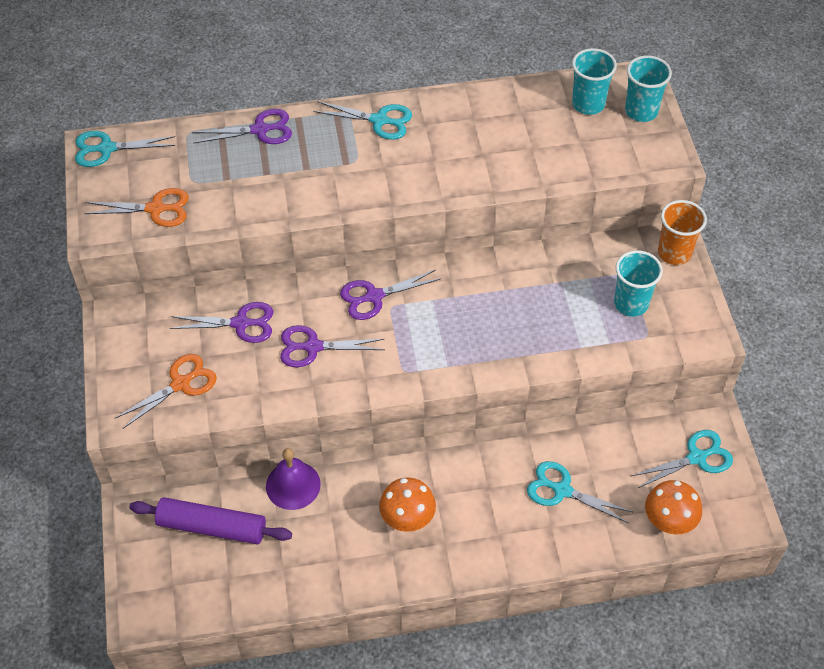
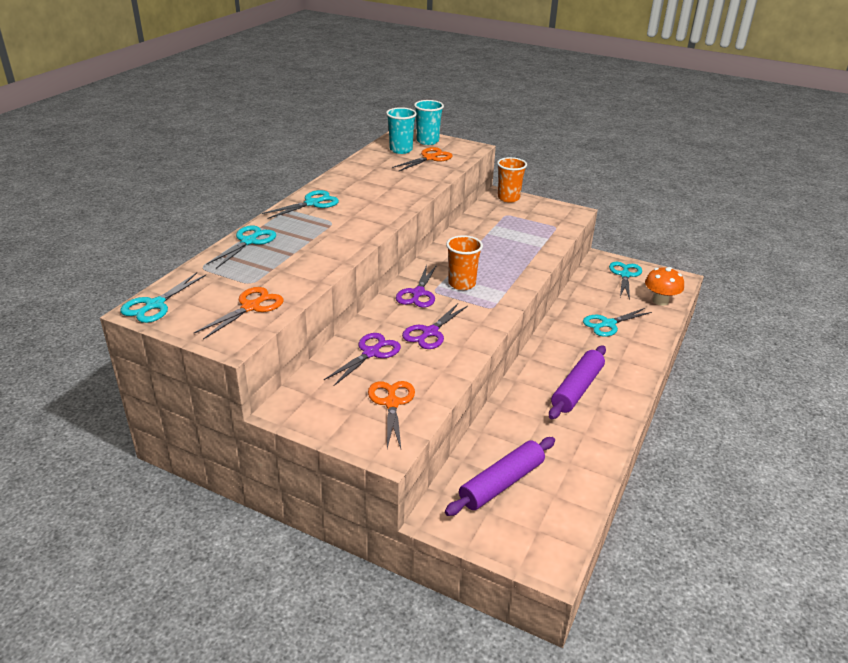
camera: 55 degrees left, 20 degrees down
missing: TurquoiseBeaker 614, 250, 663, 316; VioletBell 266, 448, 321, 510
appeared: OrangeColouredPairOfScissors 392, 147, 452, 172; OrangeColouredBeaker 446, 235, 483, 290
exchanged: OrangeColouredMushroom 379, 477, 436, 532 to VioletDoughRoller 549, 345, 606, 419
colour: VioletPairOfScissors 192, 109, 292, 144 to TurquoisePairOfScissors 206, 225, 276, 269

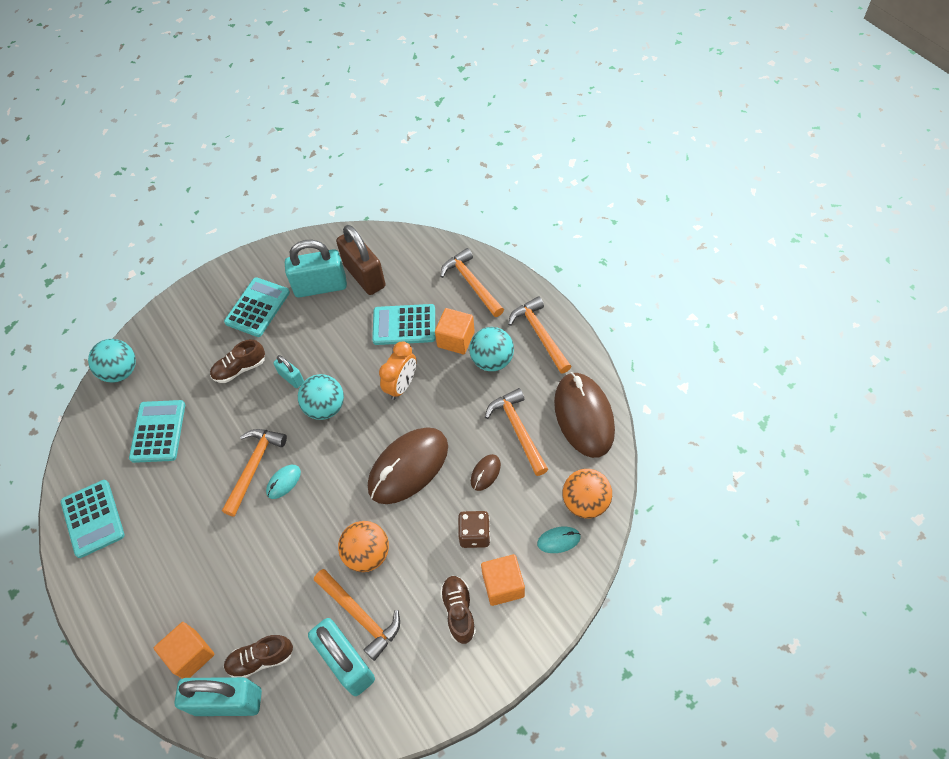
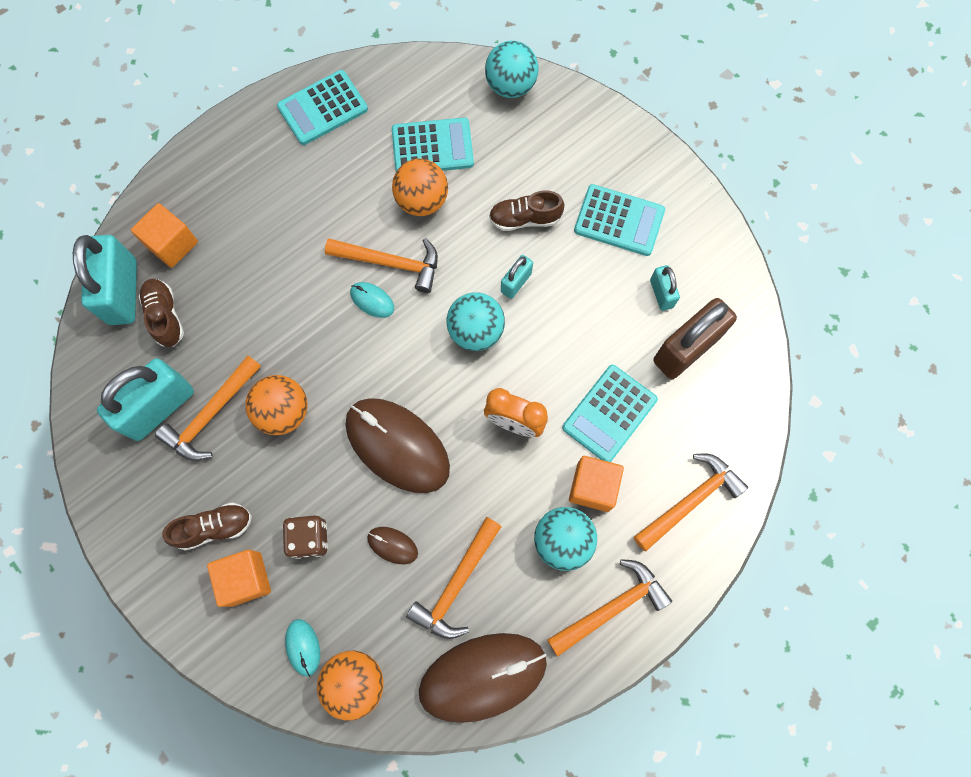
camera: 80 degrees right, 15 degrees up
appeared: OrangeColouredBall 392, 159, 448, 216
spun: TurquoisePocketCalculator 372, 304, 435, 345 = 562, 365, 658, 462 135 degrees counterclockwise; RussetShoe 210, 339, 265, 383 = 489, 190, 564, 231 60 degrees counterclockwise; OrangeColouredClawHammer 485, 388, 548, 476 = 406, 517, 502, 639 150 degrees clockwise
size: TurquoisePadlock 285, 240, 347, 298 = 650, 265, 680, 311 x0.51

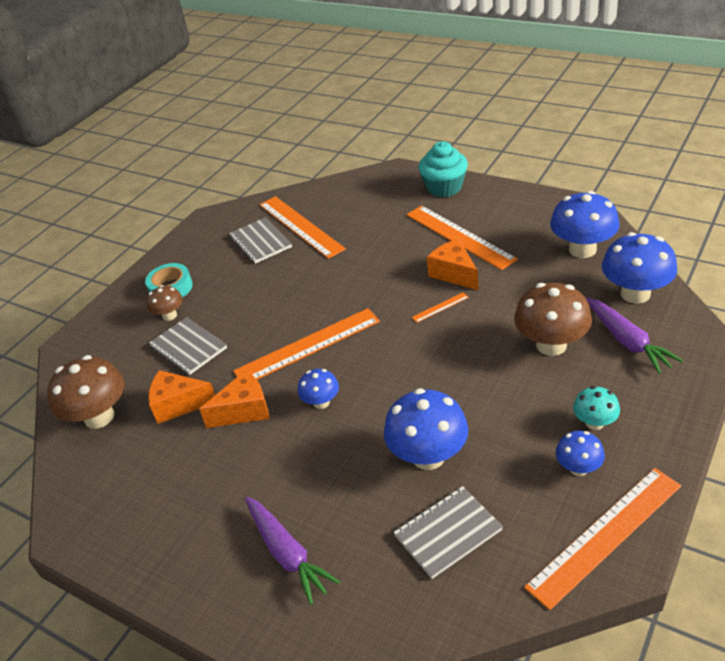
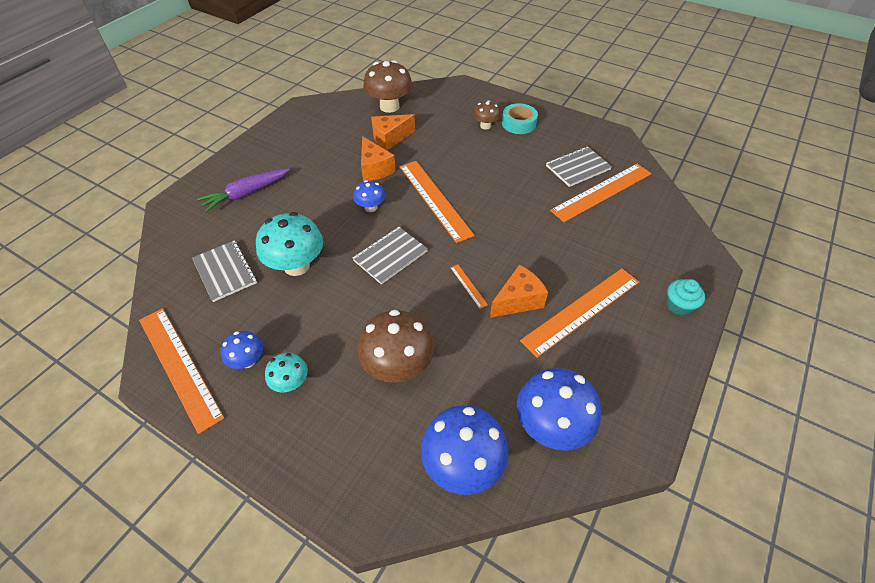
camera: 85 degrees right, 10 degrees up
missing: VioletToyCarrot 586, 297, 683, 374
relocated: GreyNotepad 149, 317, 227, 375 to 352, 227, 428, 284
colour: CobaltMushroom 384, 388, 468, 470 to TurquoiseMushroom 256, 212, 323, 276
spun: OrangeColouredCheeseWedge 148, 370, 215, 424 = 371, 114, 415, 150 120 degrees counterclockwise
size: TurquoiseFairyCake 419, 141, 468, 197 = 666, 279, 705, 316 x0.63

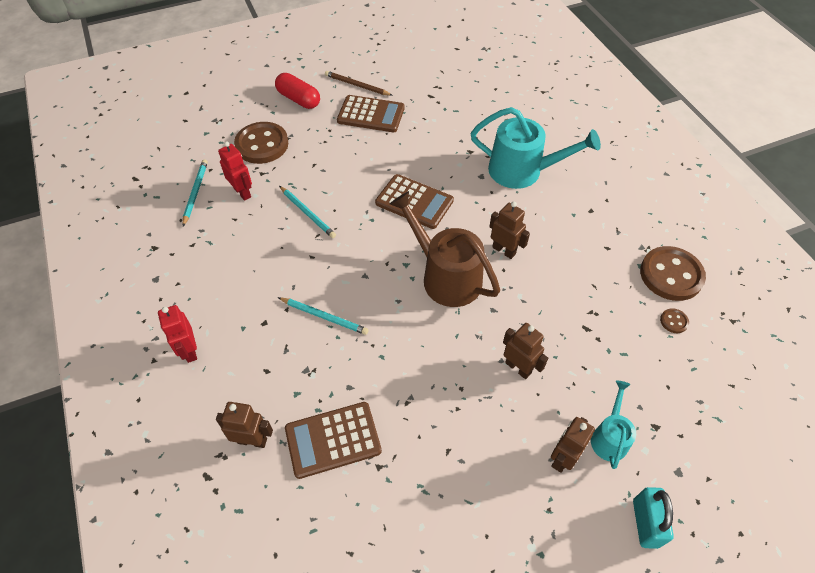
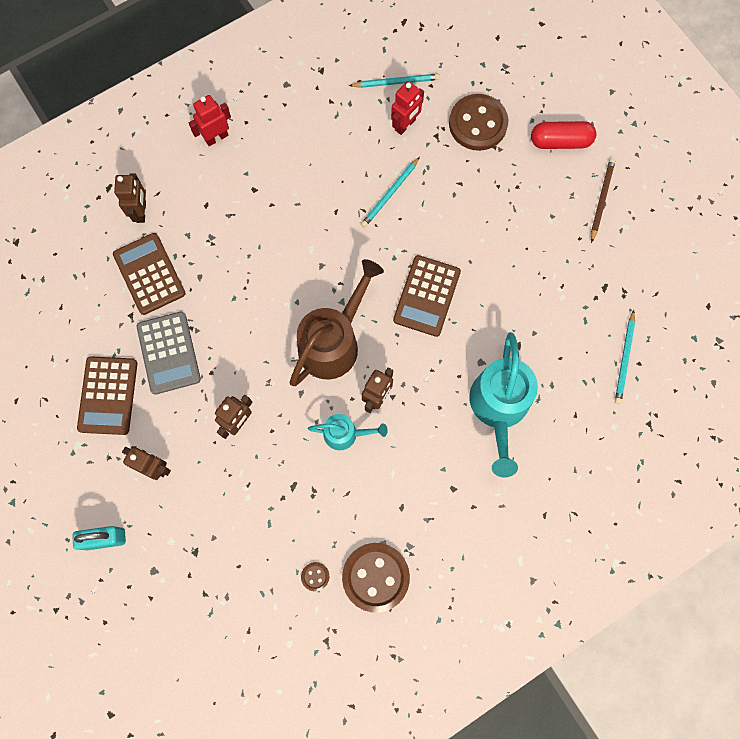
camera: 80 degrees right, 20 degrees up
appeared: GreyPocketCalculator 136, 312, 201, 395
relocated: RussetPocketCalculator 337, 95, 405, 132 to 77, 356, 137, 435; TurquoisePencil 278, 297, 368, 335 to 615, 310, 635, 404; TurquoiseWateringCan 591, 381, 636, 469 to 308, 414, 388, 450
spun: CrimsonPillShape 275, 73, 320, 109 = 531, 121, 596, 149 60 degrees clockwise

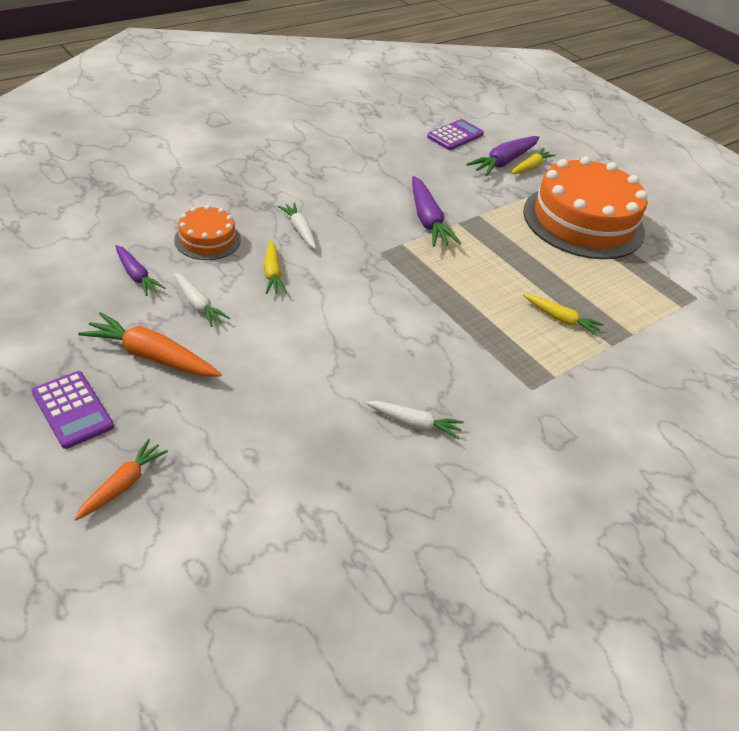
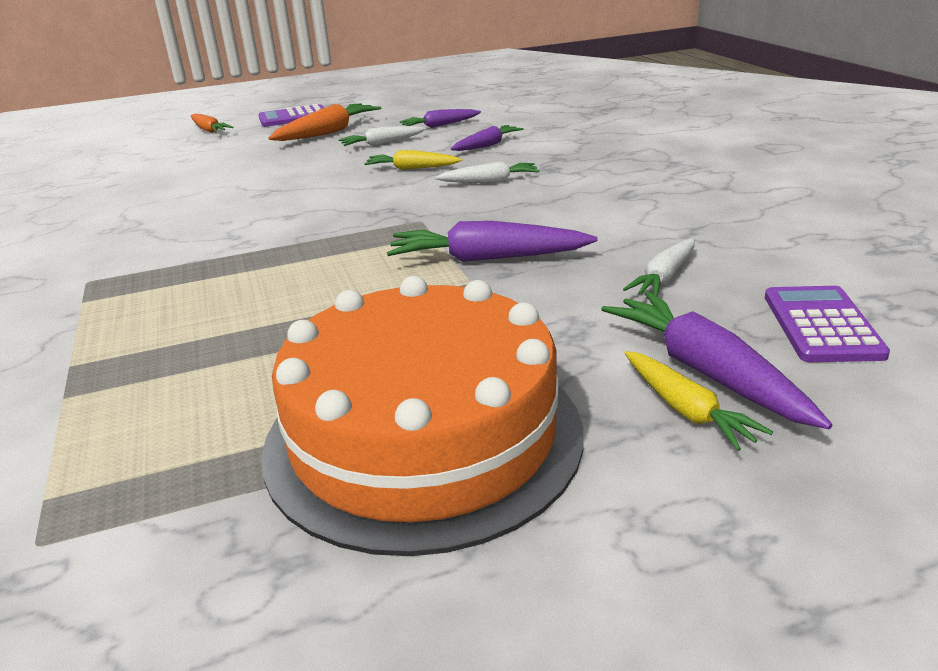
camera: 115 degrees right, 15 degrees down
missing: GoldenToyCarrot 523, 294, 604, 336
relocated: SnowWhiteToyCarrot 366, 401, 464, 440 to 623, 238, 695, 297
exchanged: OrangeColouredCake 174, 205, 241, 260 to VioletToyCarrot 451, 125, 524, 151
spun: VioletPocketCalculator 427, 119, 484, 150 = 765, 286, 890, 362 150 degrees counterclockwise

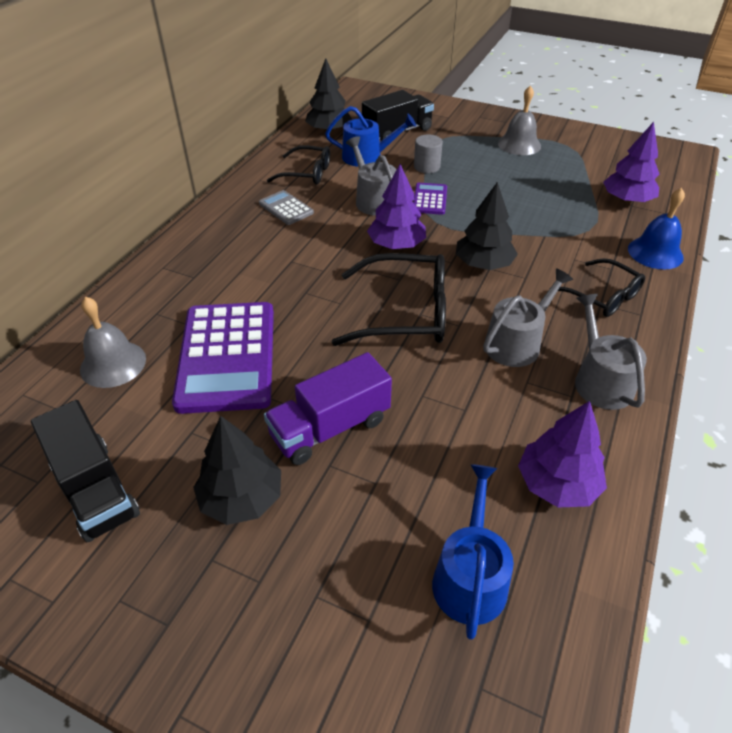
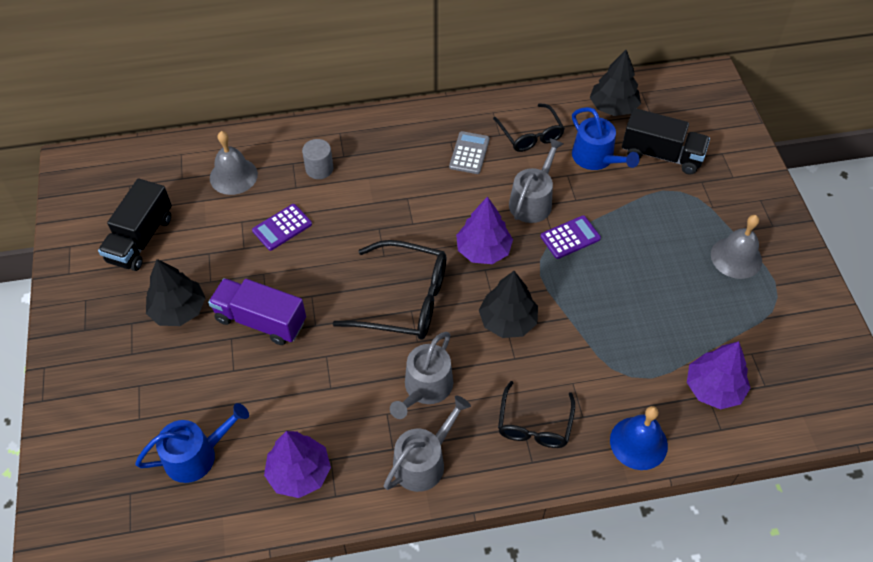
camera: 55 degrees right, 10 degrees up
relocated: GreyCylinderShape 414, 134, 443, 173 to 302, 139, 333, 179
spun: BlackSpectacles 332, 253, 446, 346 = 332, 240, 446, 340 45 degrees counterclockwise; GreyWateringCan 483, 269, 573, 367 = 390, 332, 453, 419 105 degrees clockwise
size: VioletPocketCalculator 172, 302, 274, 414 = 252, 204, 312, 251 x0.47

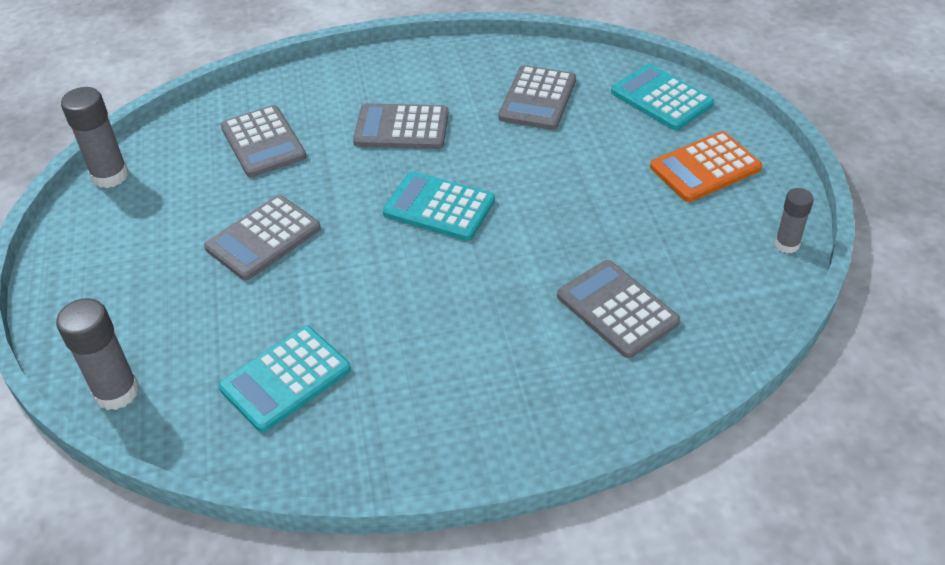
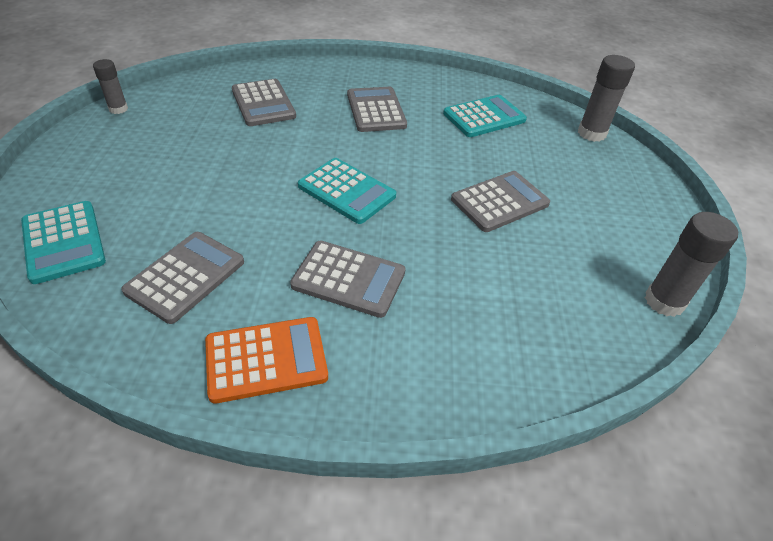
camera: 170 degrees left, 0 degrees up
relocated: GreyPocketCalculator 221, 105, 307, 177 to 347, 87, 407, 132; OrangeColouredPocketCalculator 650, 131, 762, 202 to 205, 317, 328, 404

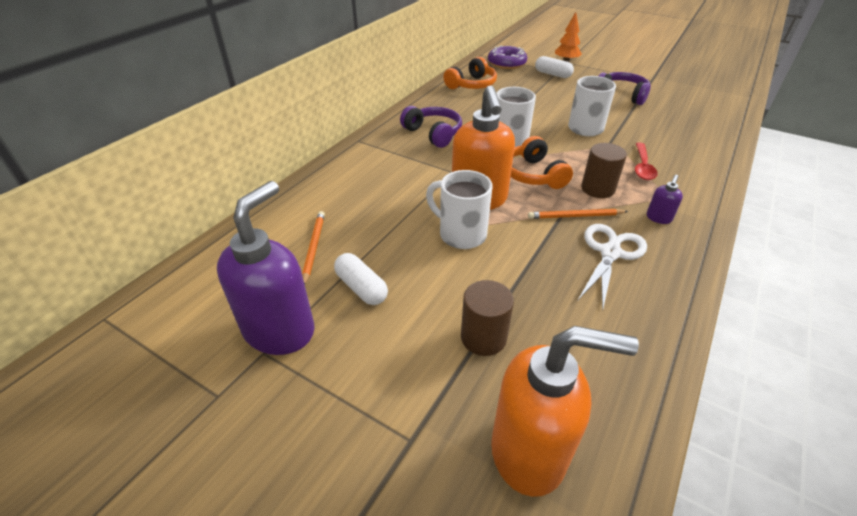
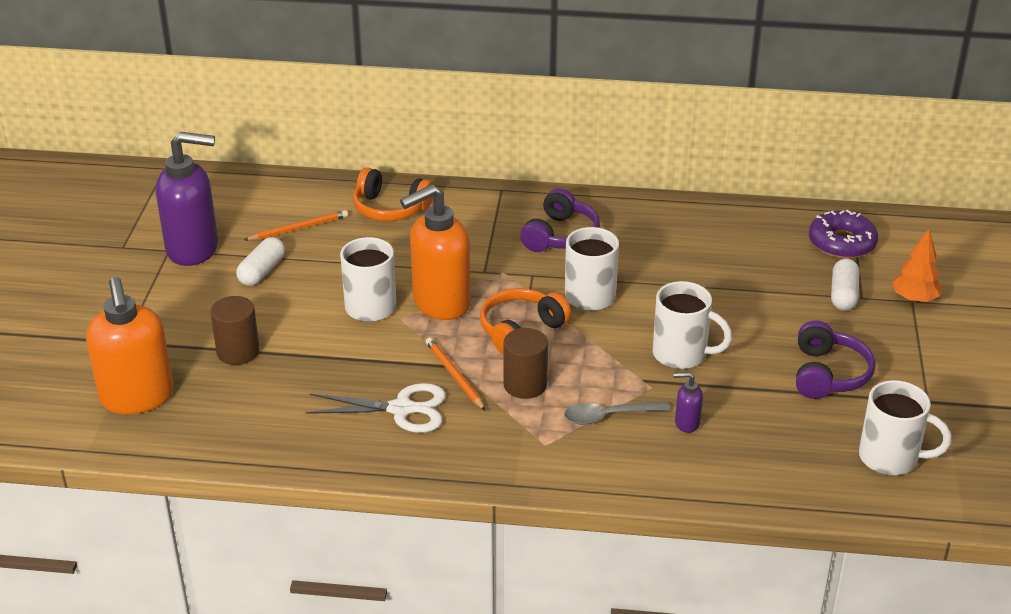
camera: 65 degrees right, 5 degrees down
appeared: SnowWhiteTeaMug 859, 380, 952, 475
relocated: OrangeColouredHeadphones 444, 57, 497, 89 to 353, 167, 433, 221; VioletPumpBottle 647, 175, 683, 224 to 674, 372, 703, 433
colour: CrimsonTeaspoon 635, 142, 658, 180 to GreyTeaspoon 564, 402, 670, 425

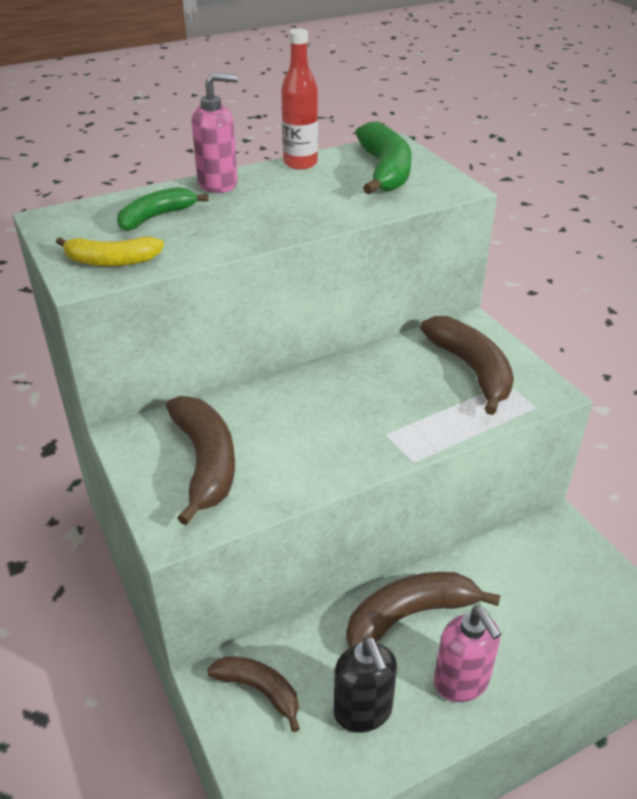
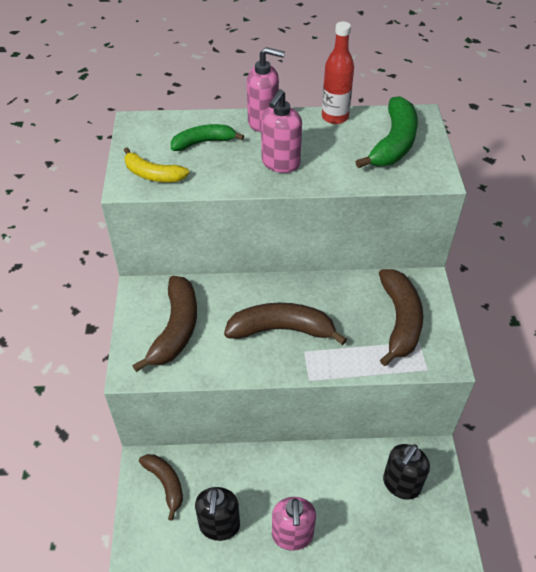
camera: 25 degrees right, 10 degrees up
appeared: RosePinkPumpBottle 261, 89, 302, 173; BlackPumpBottle 383, 444, 430, 500
relocated: RussetBananaFruit 346, 572, 500, 648 to 224, 303, 347, 345

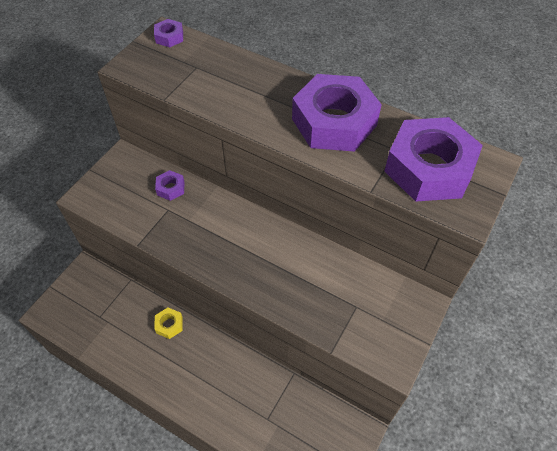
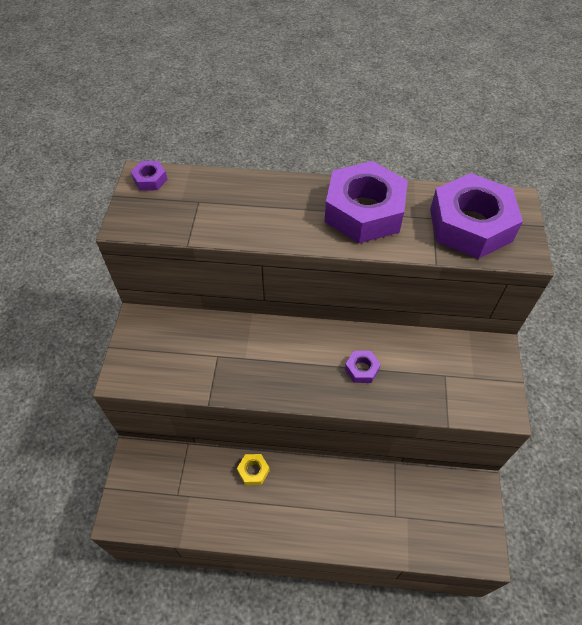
camera: 25 degrees left, 0 degrees up
relocated: VioletNut 155, 170, 185, 201 to 345, 351, 381, 383

